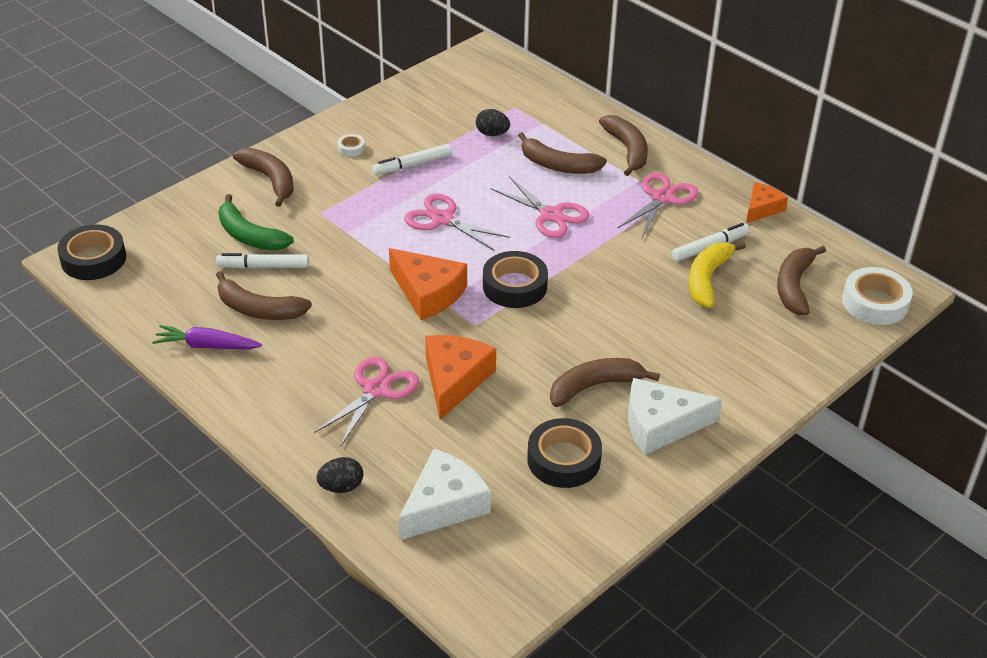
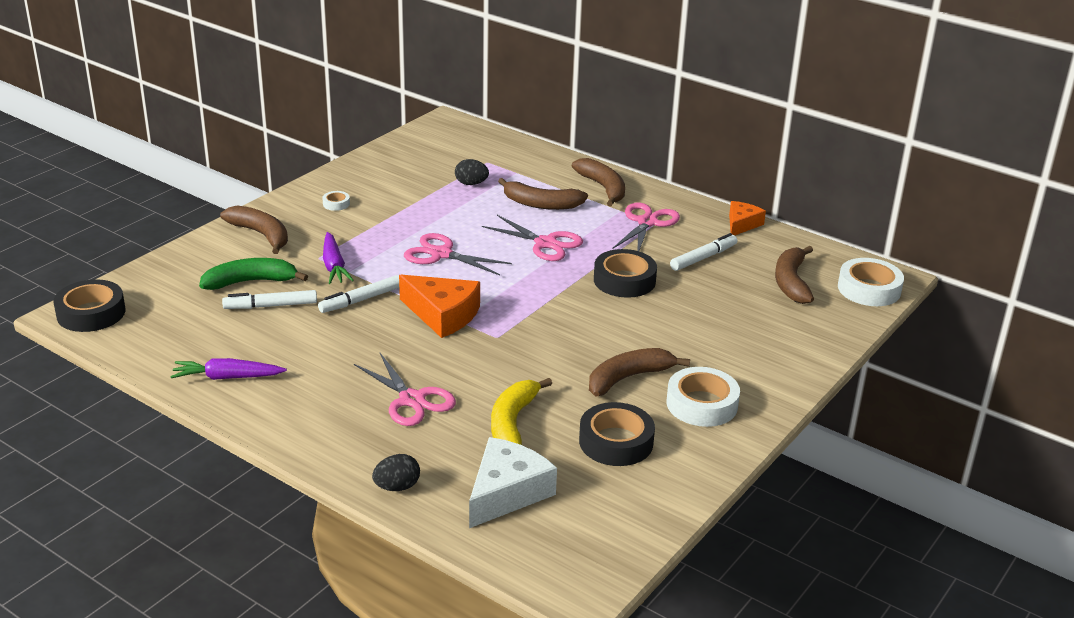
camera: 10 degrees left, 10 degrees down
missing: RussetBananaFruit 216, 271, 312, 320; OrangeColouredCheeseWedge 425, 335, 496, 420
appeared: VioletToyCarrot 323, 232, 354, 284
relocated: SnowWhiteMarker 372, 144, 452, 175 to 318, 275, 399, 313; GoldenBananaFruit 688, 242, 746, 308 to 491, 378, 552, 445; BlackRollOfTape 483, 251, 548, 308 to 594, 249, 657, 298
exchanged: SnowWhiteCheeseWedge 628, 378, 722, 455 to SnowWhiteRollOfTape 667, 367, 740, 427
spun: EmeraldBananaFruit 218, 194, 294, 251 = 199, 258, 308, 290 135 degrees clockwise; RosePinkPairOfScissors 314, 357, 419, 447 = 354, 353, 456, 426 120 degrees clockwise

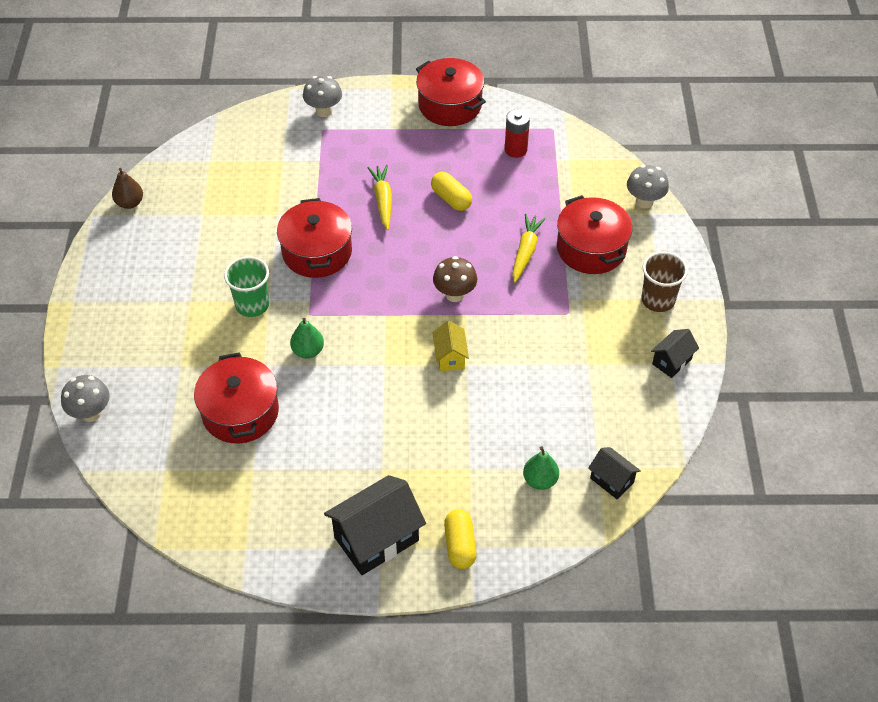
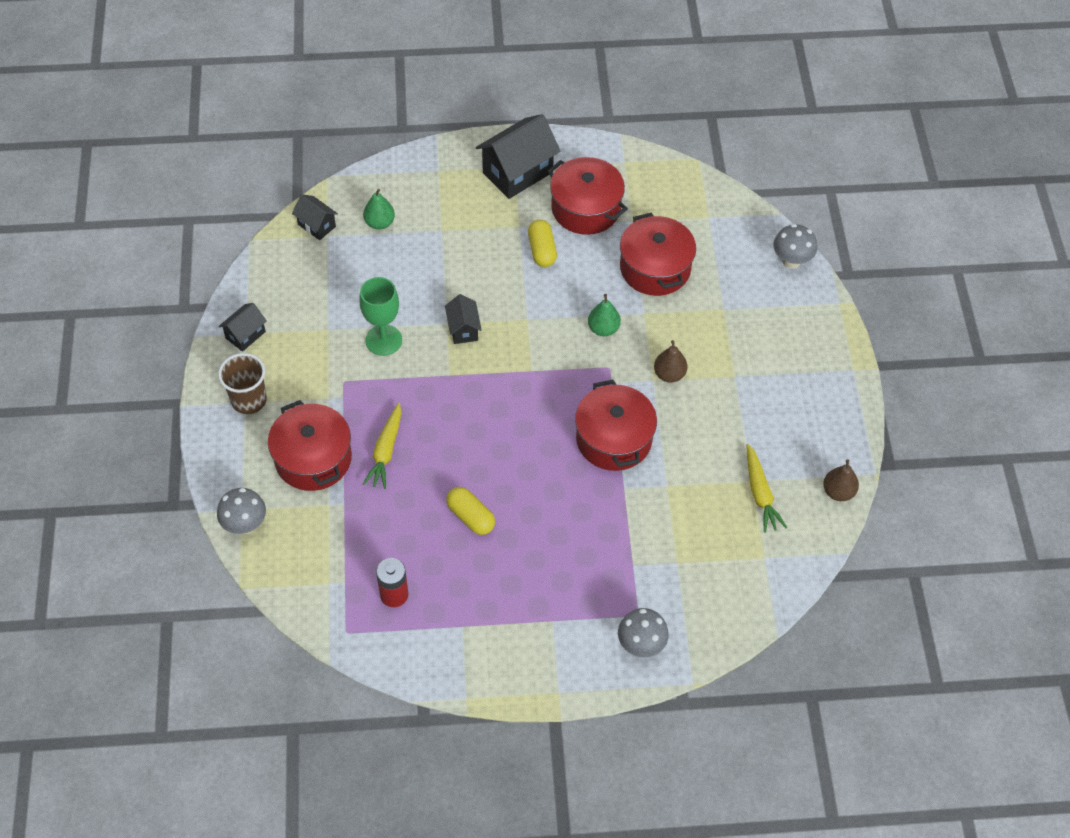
camera: 175 degrees right, 5 degrees up
missing: RussetMushroom 433, 256, 477, 302
appeared: EmeraldGoblet 359, 277, 402, 356
relocated: CrimsonStockpot 416, 58, 486, 126 to 548, 157, 628, 235; GoldenToyCarrot 367, 165, 392, 230 to 746, 444, 787, 533; GoldenPillShape 444, 510, 477, 569 to 528, 220, 557, 267
exchanged: EmeraldBeaker 224, 256, 269, 317 to RussetToyPear 654, 340, 687, 383
colour: GoldenToyHouse 432, 321, 469, 371 to BlackToyHouse 445, 294, 482, 344

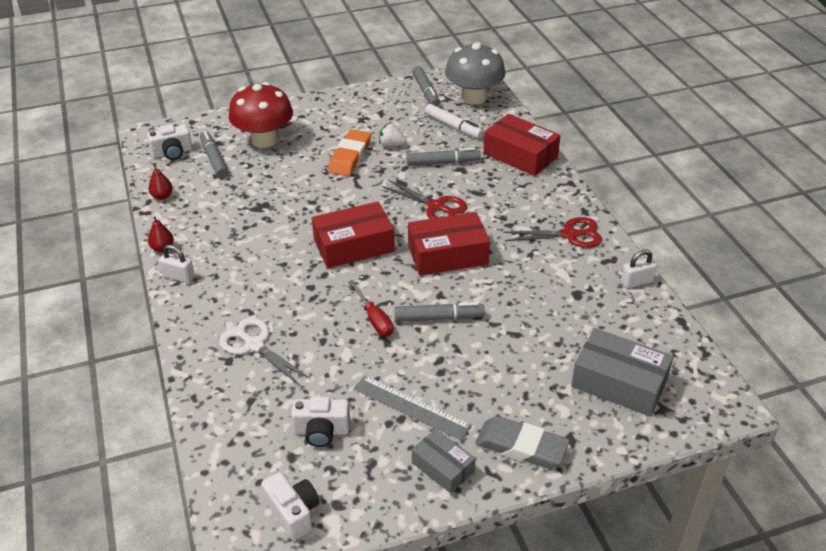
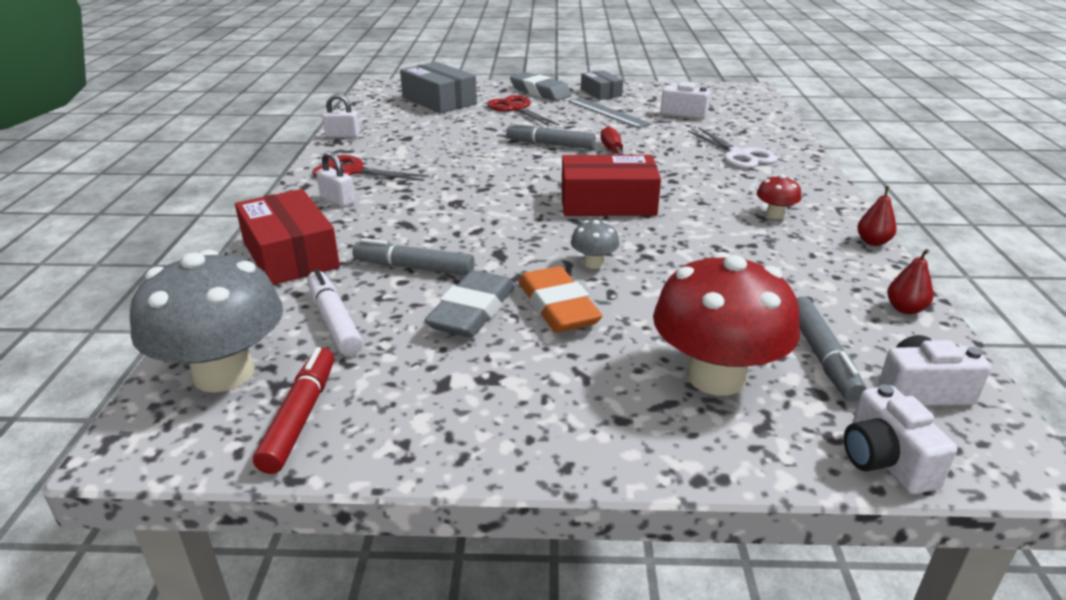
camera: 160 degrees left, 10 degrees down
missing: CrimsonParcel 408, 212, 490, 276
appeared: CrimsonMushroom 757, 174, 801, 219; GreyMushroom 571, 220, 620, 269
relocated: CrimsonPairOfScissors 382, 180, 467, 219 to 487, 95, 559, 126; SnowWhitePadlock 159, 245, 195, 283 to 316, 151, 355, 207; SnowWhitePhotoCamera 261, 472, 319, 541 to 844, 384, 957, 494
exchanged: SnowWhiteStrawberry 379, 124, 407, 147 to GreyEraser 424, 270, 515, 338
colour: GreyMarker 412, 66, 440, 106 to CrimsonMarker 253, 347, 334, 474
spun: OrangeColouredEraser 328, 130, 371, 176 = 518, 266, 603, 333 60 degrees counterclockwise

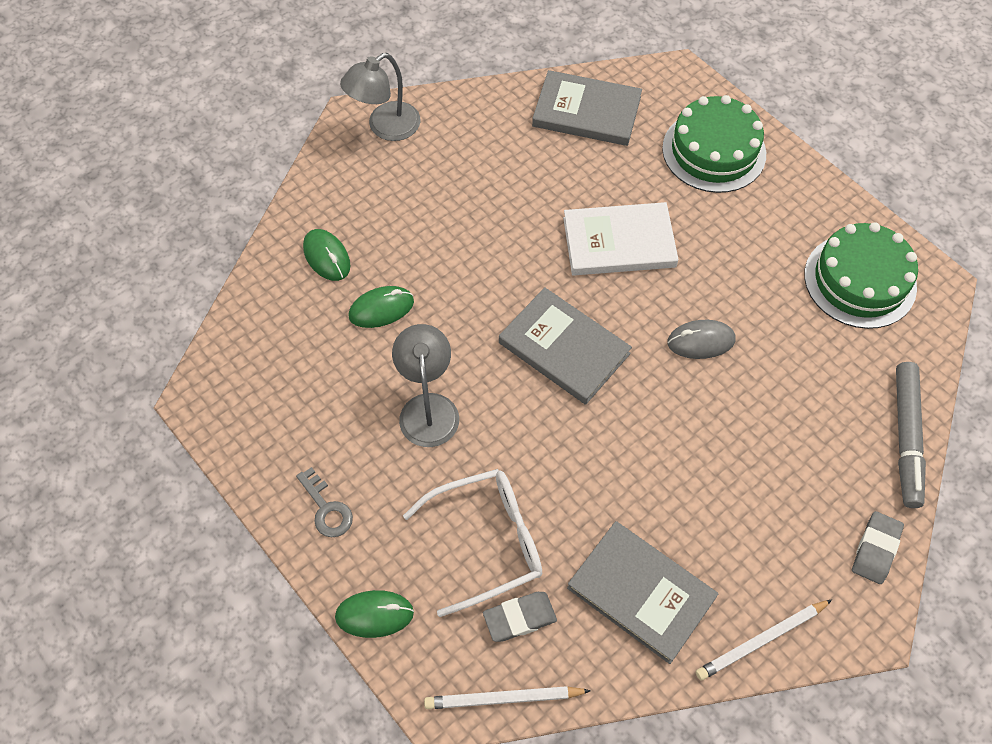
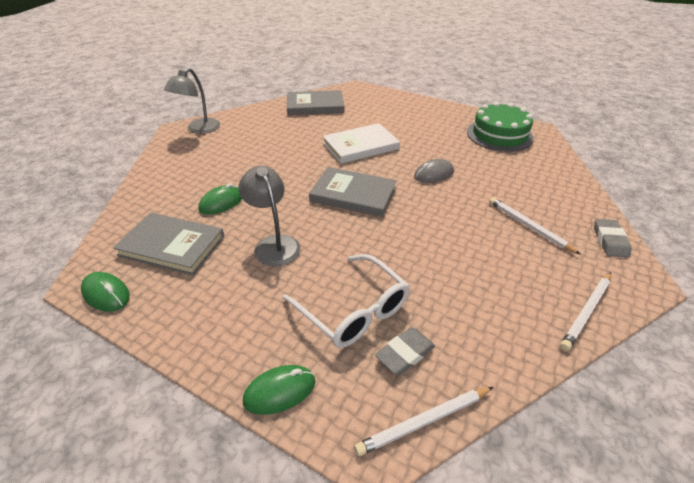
camera: 20 degrees left, 20 degrees down
missing: EmeraldCake 662, 95, 766, 193; GreyMarker 896, 362, 926, 508; GreyLatchkey 296, 467, 353, 537
appeared: SnowWhitePencil 489, 197, 581, 255
relocated: EmeraldMouse 303, 229, 350, 281 to 81, 272, 130, 312; GreyBook 567, 521, 718, 664 to 113, 213, 225, 275
spun: SnowWhiteSpectacles 403, 469, 542, 617 = 283, 254, 410, 348 90 degrees clockwise

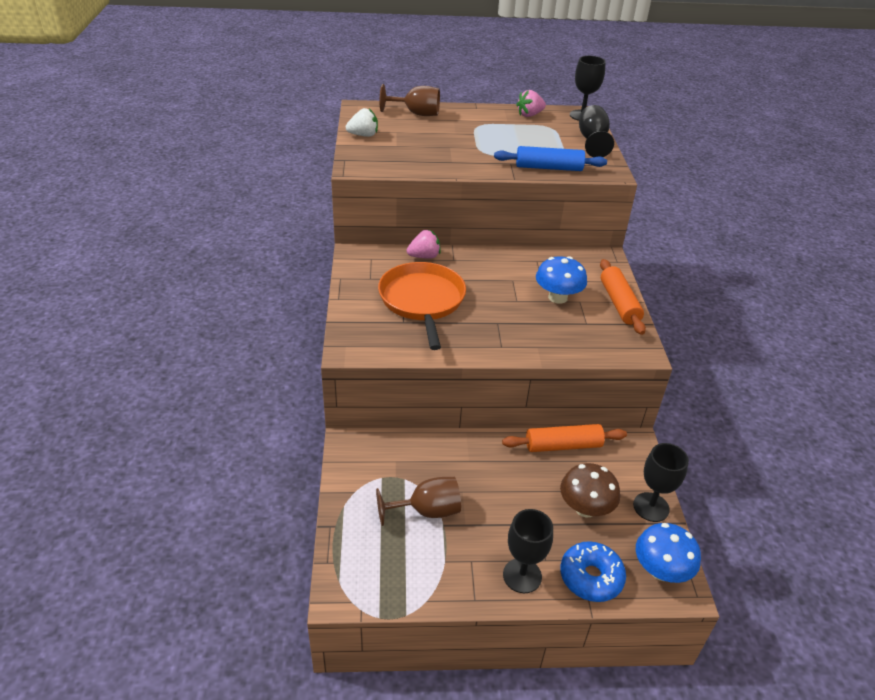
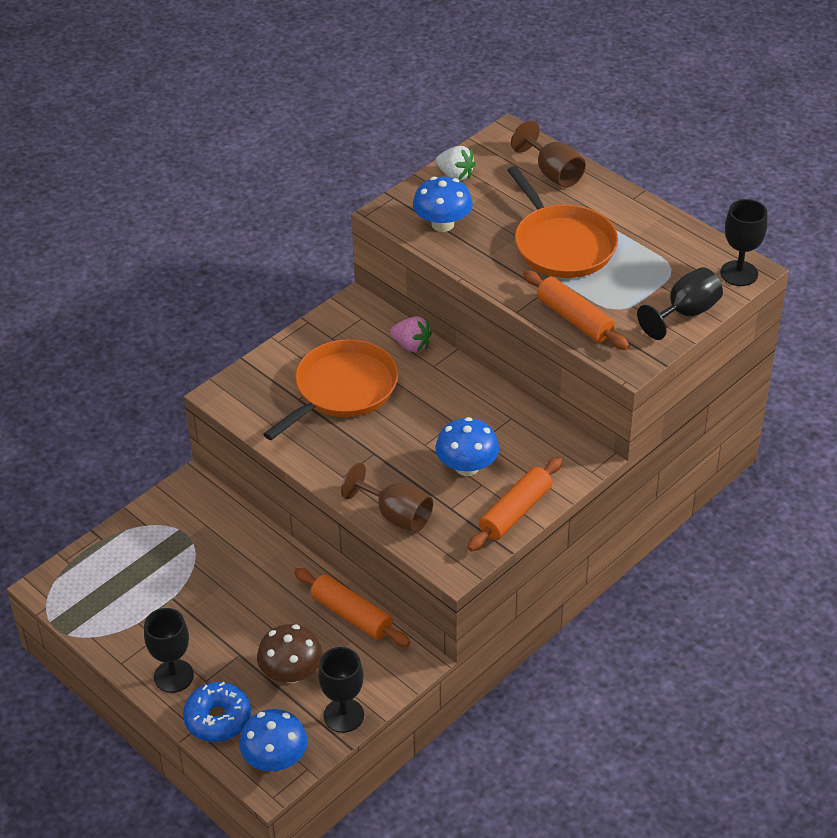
camera: 50 degrees right, 5 degrees up
missing: RosePinkStrawberry 516, 90, 546, 117
appeared: OrangeColouredPan 507, 166, 618, 278; CobaltMushroom 413, 177, 473, 232
relocated: RussetGoblet 376, 477, 461, 526 to 341, 463, 433, 533
colour: CobaltDoughRoller 494, 146, 607, 171 to OrangeColouredDoughRoller 523, 270, 630, 350

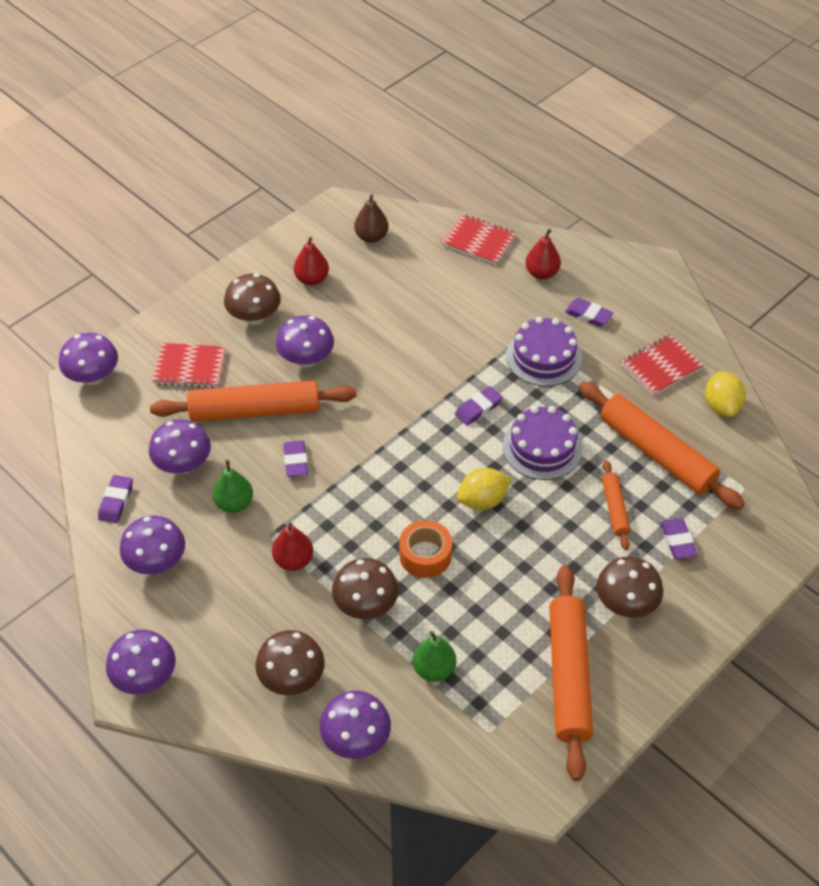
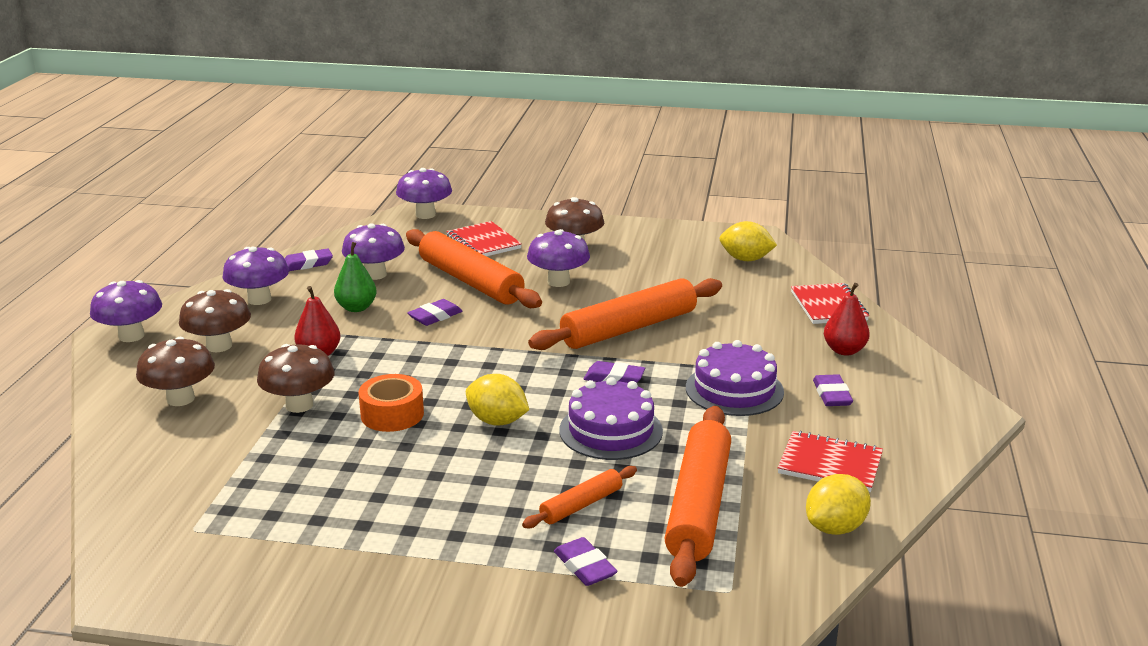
camera: 55 degrees right, 25 degrees down
missing: CrimsonToyPear 294, 237, 329, 286; EmeraldToyPear 413, 631, 456, 682; VioletMushroom 320, 691, 391, 759
relocated: RussetMushroom 596, 557, 663, 618 to 179, 289, 251, 352; OrangeColouredDoughRoller 549, 565, 593, 781 to 528, 278, 722, 350
exchanged: RussetToyPear 354, 194, 389, 243 to GoldenLemon 720, 221, 777, 261
spun: VioletEraser 661, 518, 697, 559 = 554, 537, 618, 586 75 degrees counterclockwise

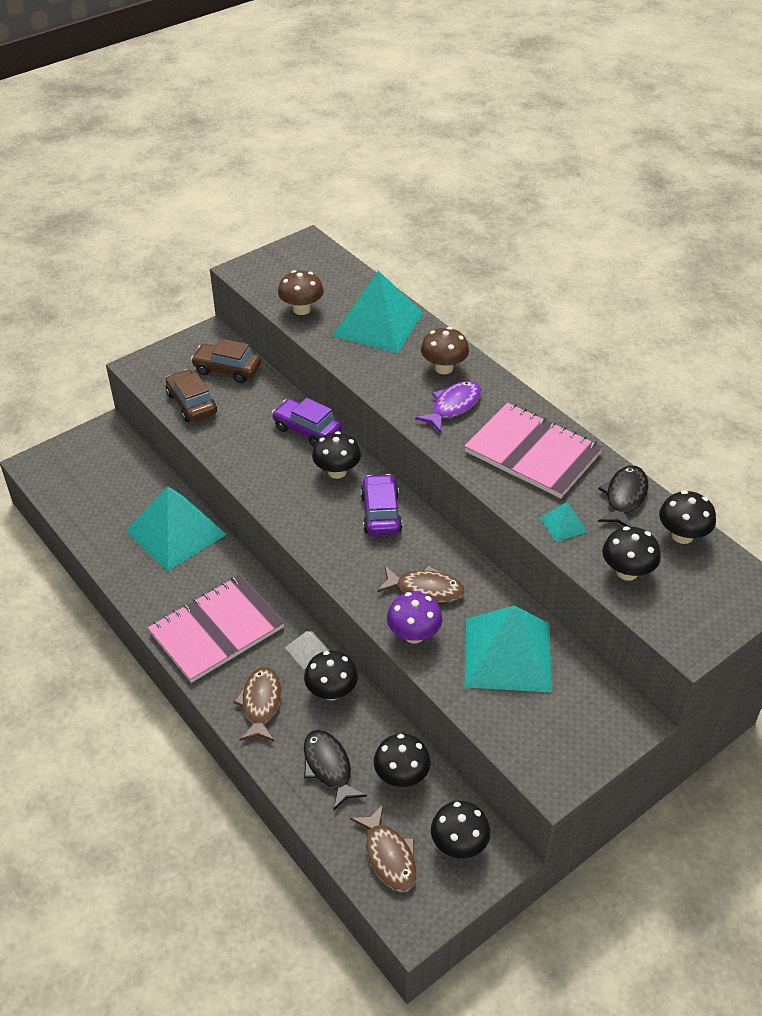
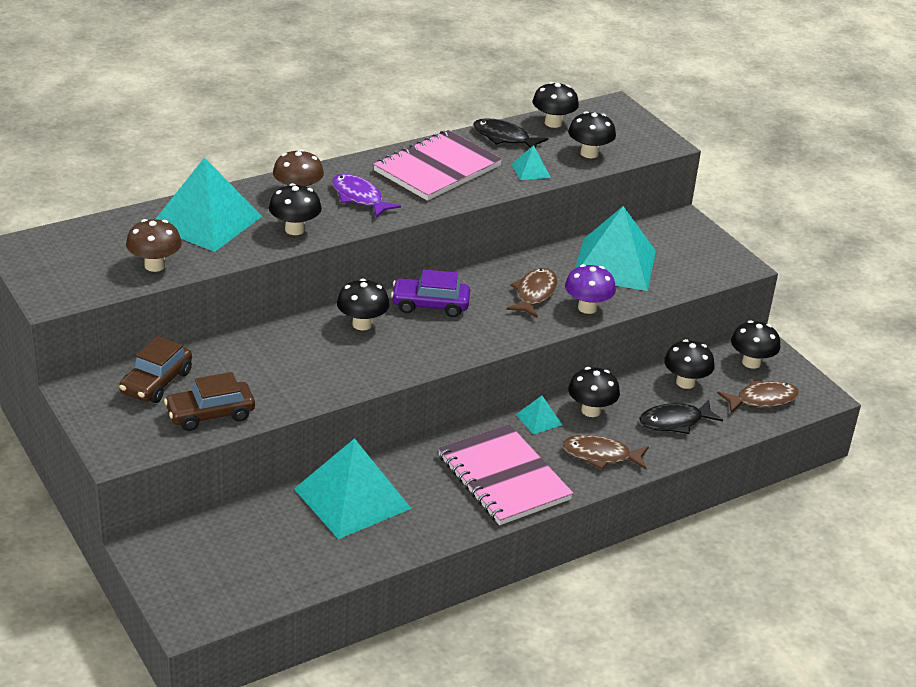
camera: 85 degrees left, 10 degrees down
missing: VioletAutomobile 272, 398, 343, 447
appeared: BlackMushroom 269, 183, 322, 235
colour: SnowWhitePyramid 285, 631, 330, 669 to TurquoisePyramid 516, 396, 562, 434

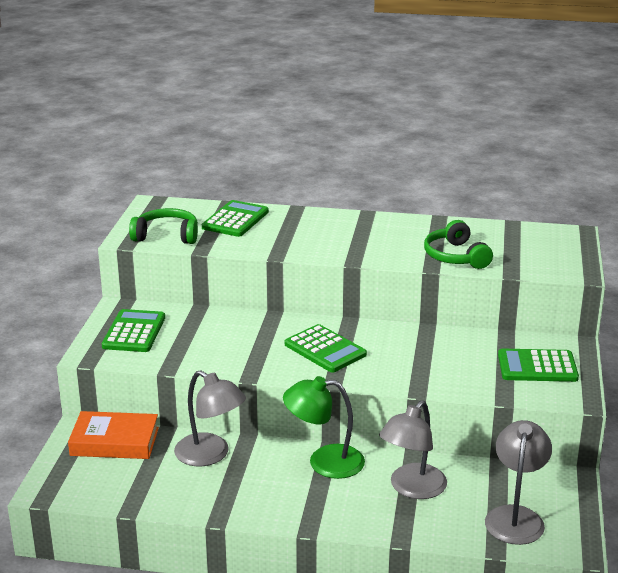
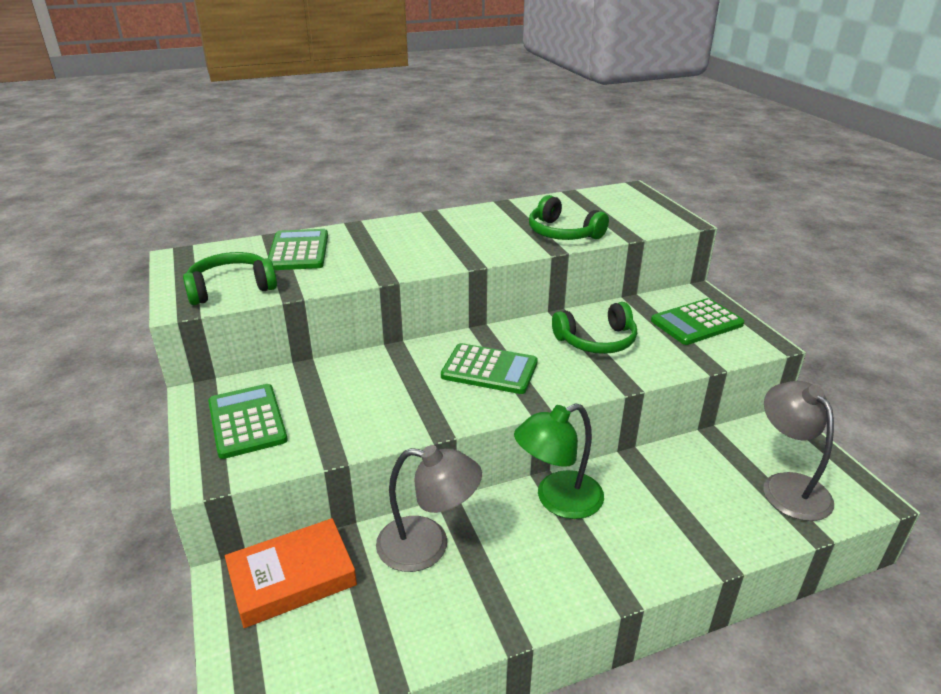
camera: 30 degrees left, 5 degrees up
missing: GreyLamp 379, 401, 447, 499
appeared: EmeraldHeadphones 552, 302, 637, 354

